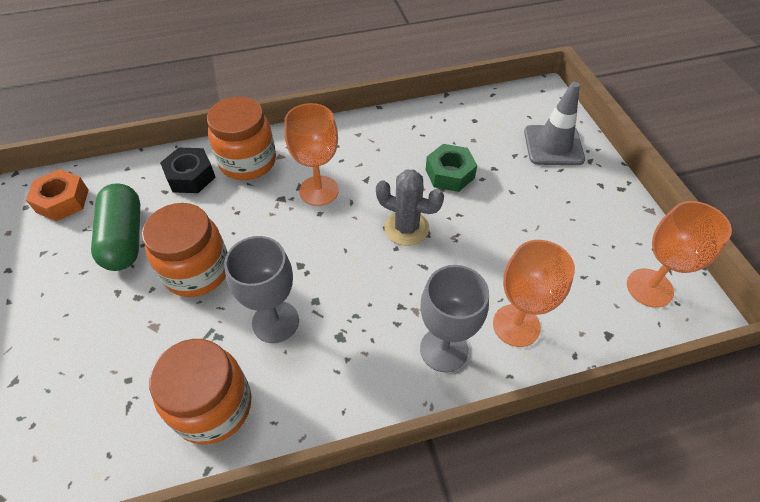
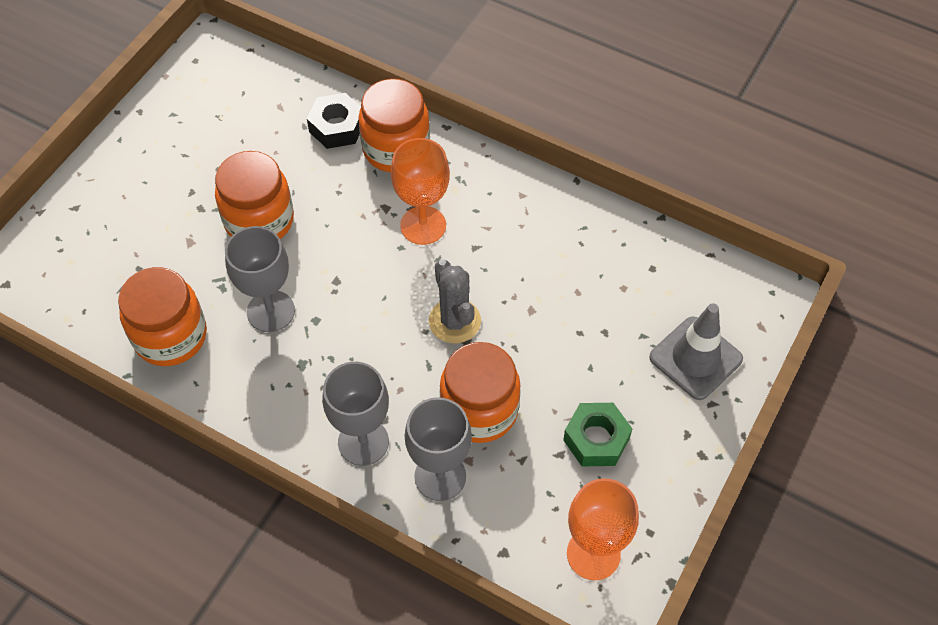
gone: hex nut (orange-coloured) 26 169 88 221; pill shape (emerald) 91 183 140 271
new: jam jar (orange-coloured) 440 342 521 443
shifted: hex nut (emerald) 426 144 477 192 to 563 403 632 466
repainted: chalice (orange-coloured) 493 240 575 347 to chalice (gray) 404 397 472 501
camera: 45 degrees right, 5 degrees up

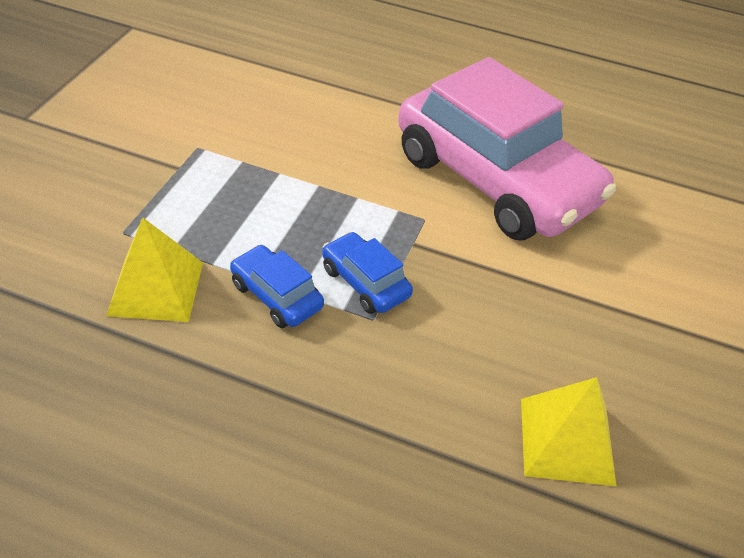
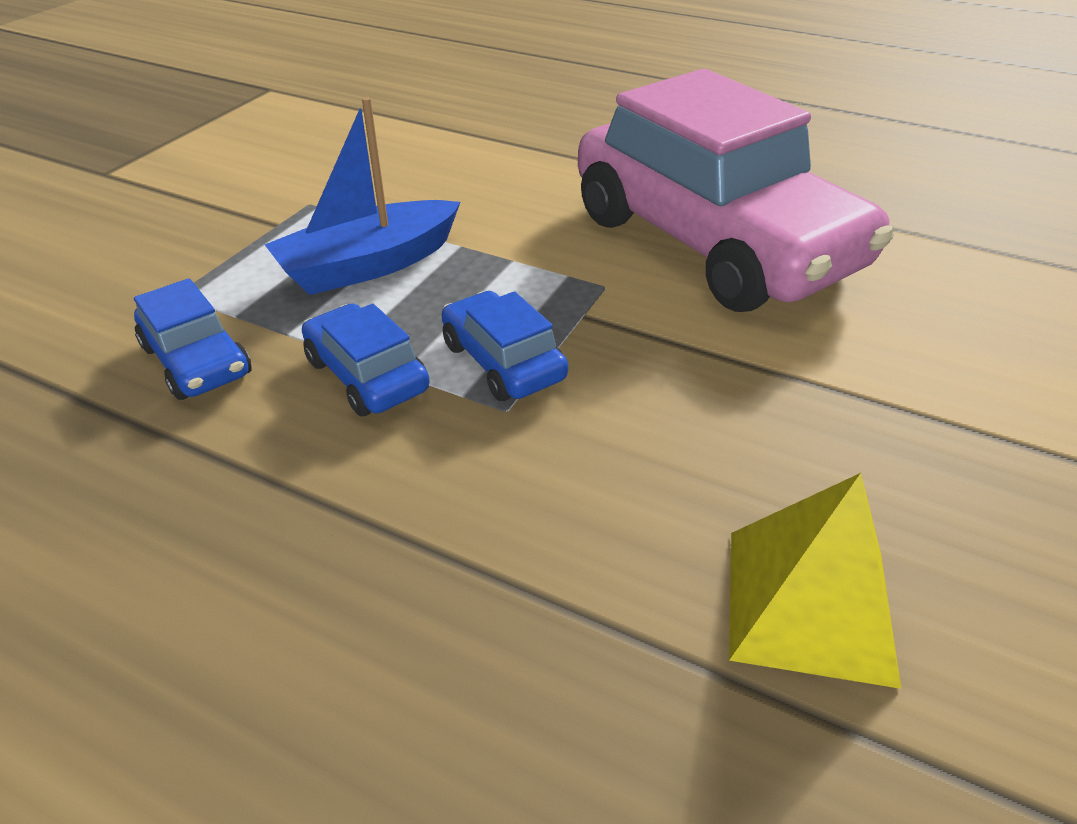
new: toy boat (blue) 265 97 460 295
swapped: pyramid (golden) 106 217 203 322 to car (blue) 134 278 252 400
camera: 10 degrees right, 5 degrees down

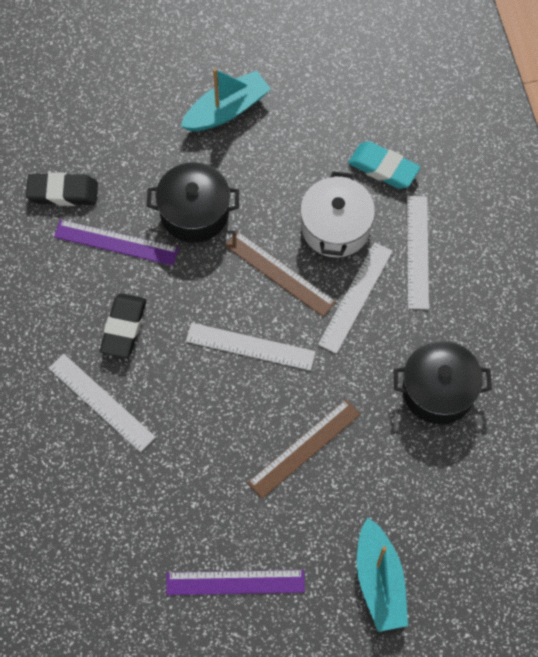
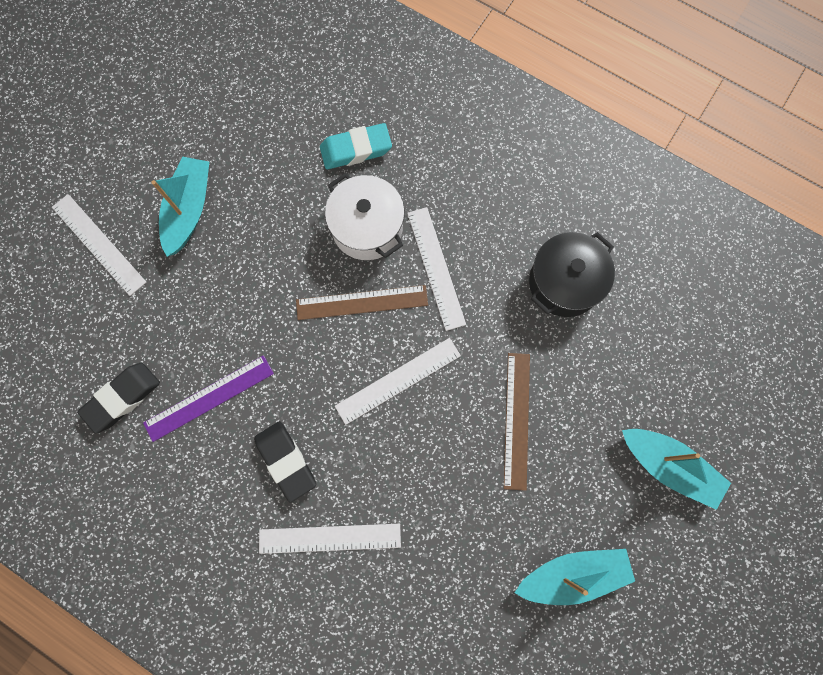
gone: cooking pot (black) 147 162 239 243
shifted: straightedge (white) 407 196 429 310 to 52 194 147 296
swapped: straightedge (royal purple) 166 570 305 595 to toy boat (teal) 514 549 635 605
camera: 45 degrees left, 10 degrees up

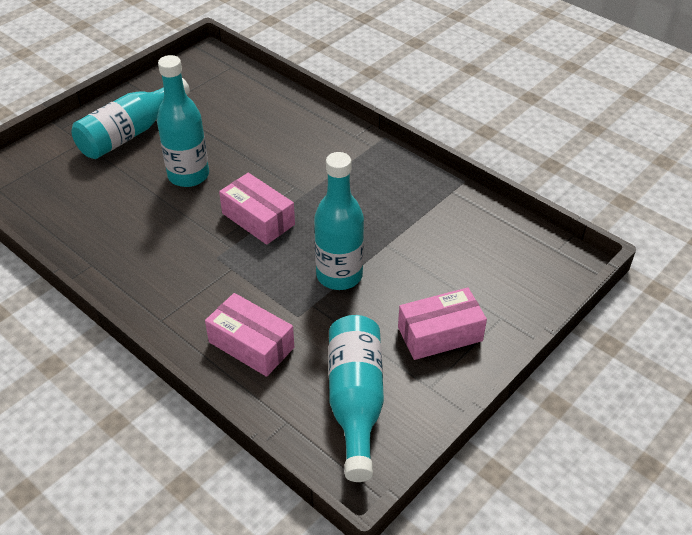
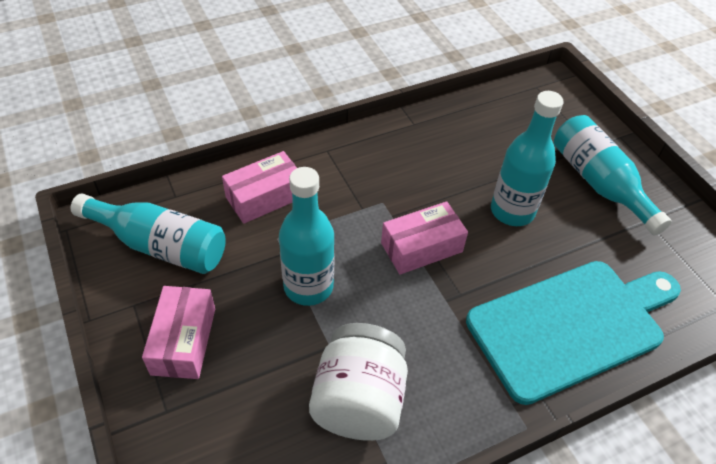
new: jam jar (white) 309 323 408 441; cutting board (teal) 466 261 681 405
camera: 110 degrees right, 5 degrees up

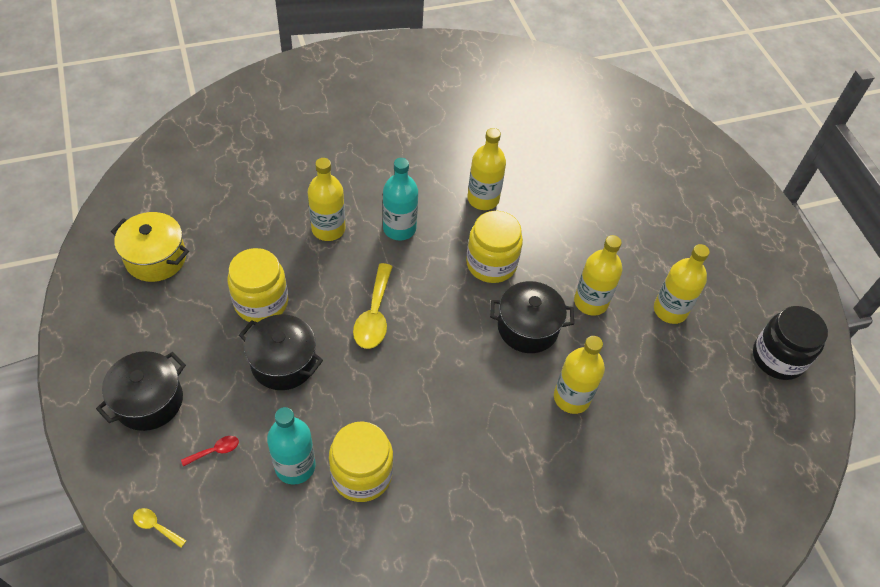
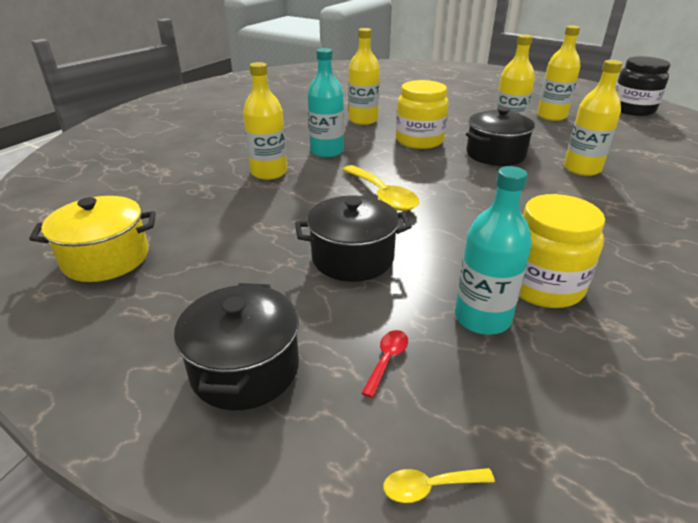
gone: jam jar (golden) 227 248 288 322
camera: 35 degrees left, 20 degrees down

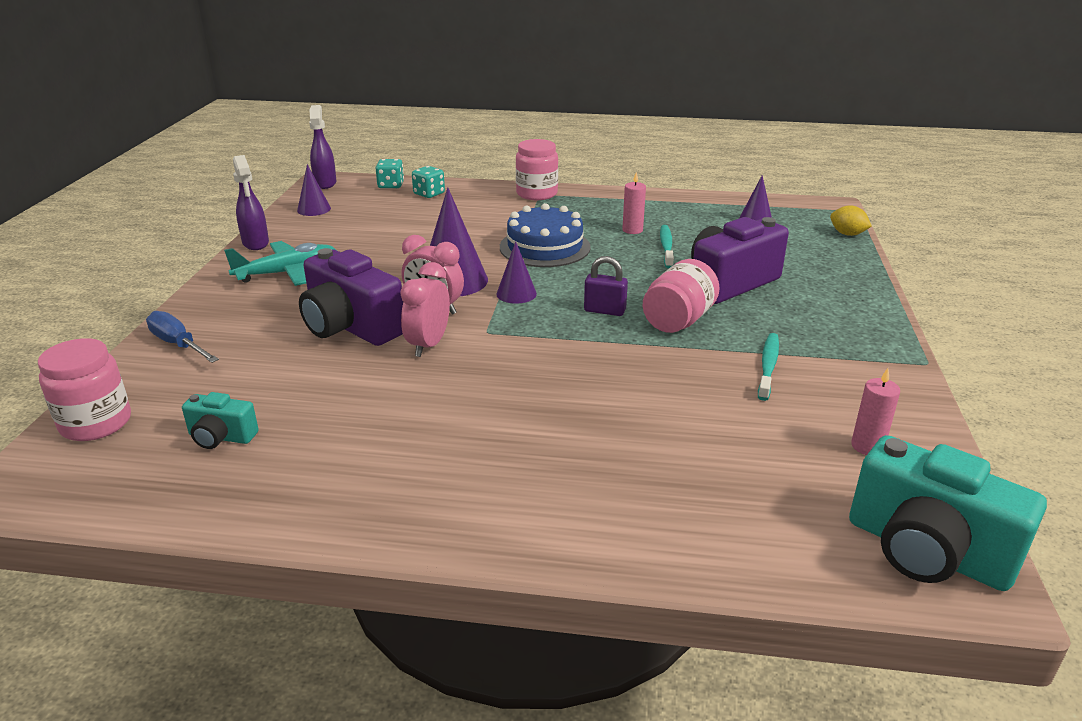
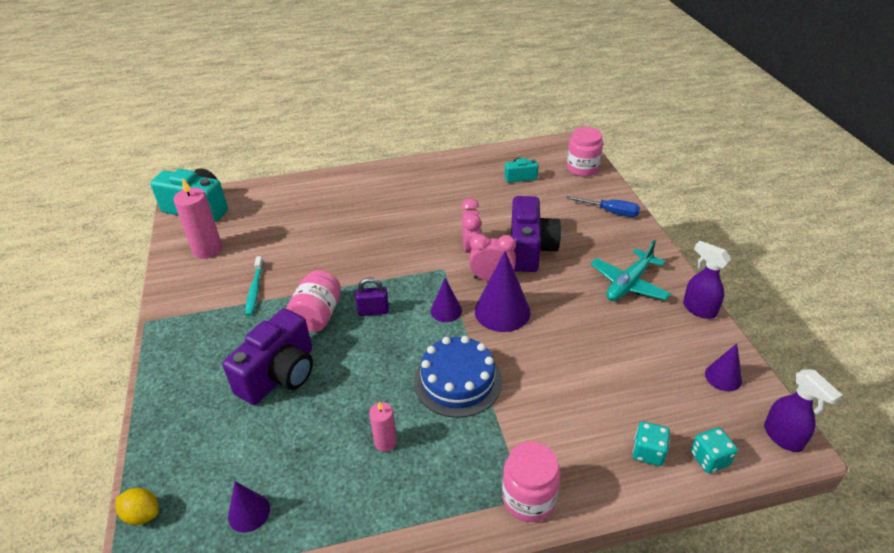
gone: tooth brush (teal) 660 225 674 268
rotated: photo camera (royal purple) 299 248 403 346 = 511 196 561 272 75 degrees clockwise
scaled: candle (rose-pink) 851 368 900 455 = 174 179 222 259 x1.73
camera: 160 degrees right, 10 degrees up

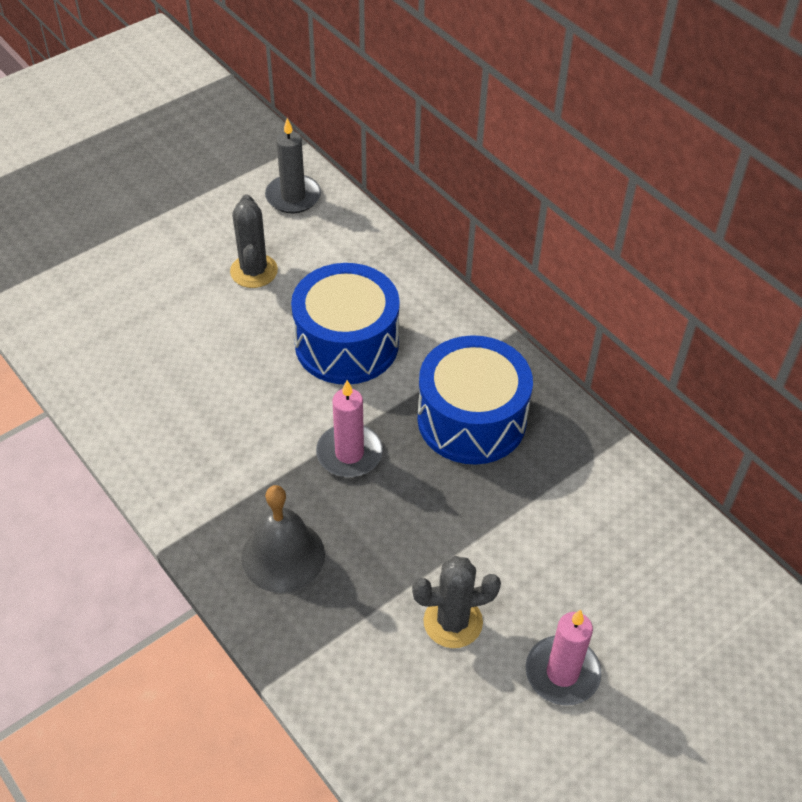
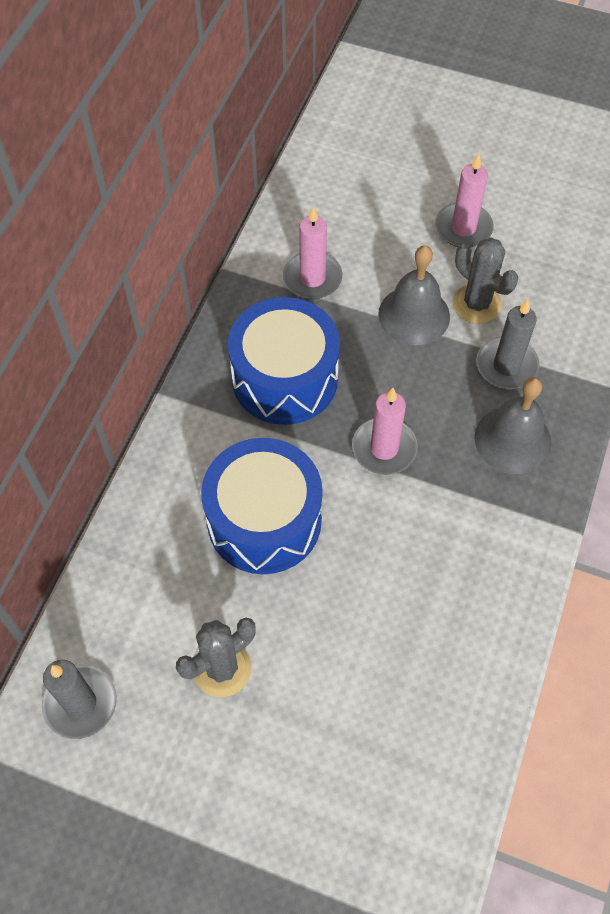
new: candle (rose-pink) 283 206 343 299; hand bell (gray) 378 245 450 345; candle (gray) 476 299 540 389
camera: 120 degrees left, 10 degrees up

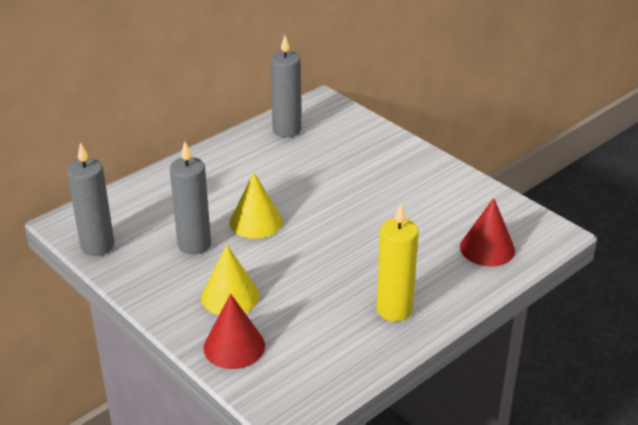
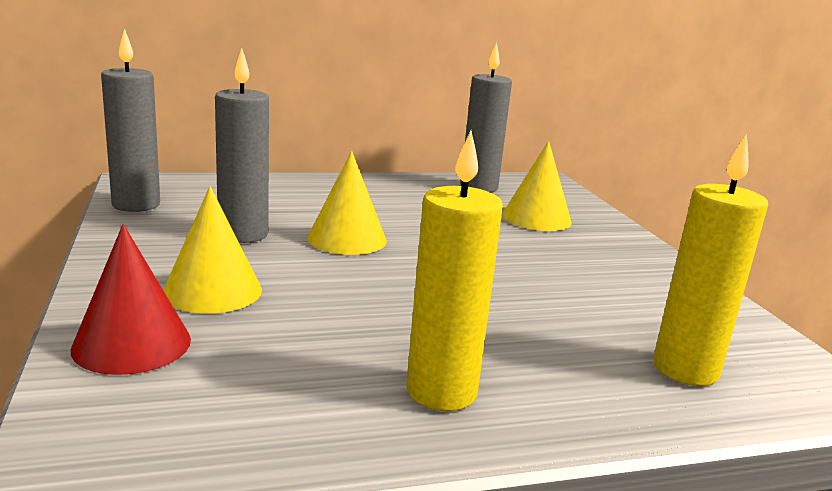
new: solid cone (golden) 502 141 572 231
swapped: solid cone (scarlet) 460 198 515 266 to candle (golden) 653 134 768 386
camera: 25 degrees right, 15 degrees down

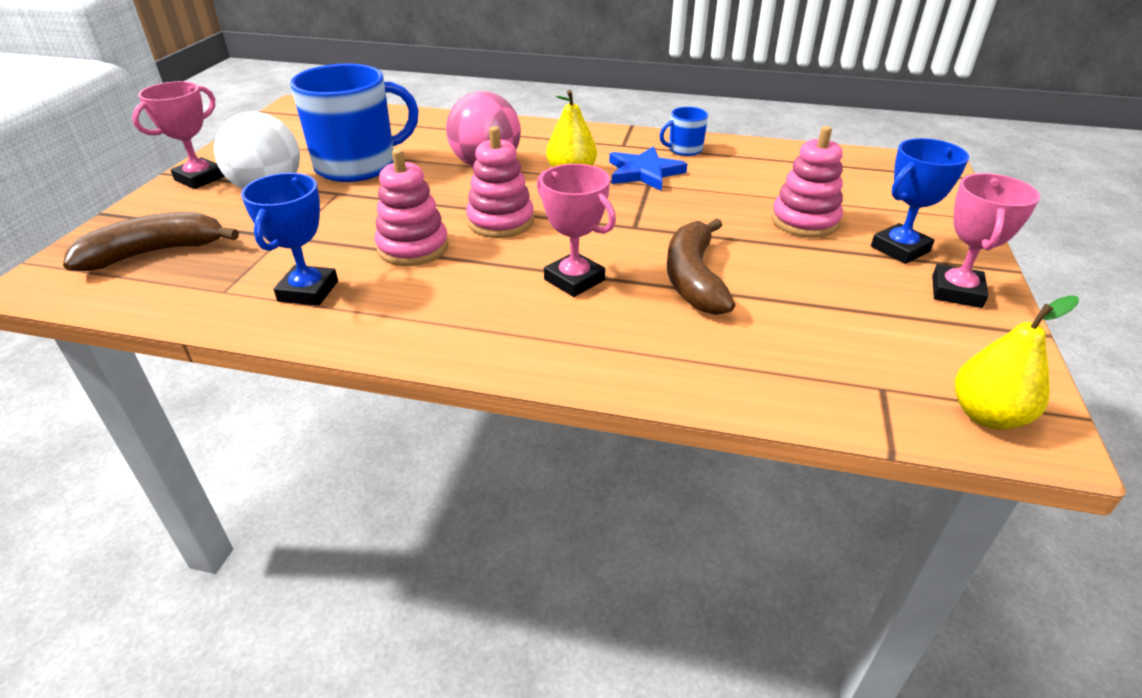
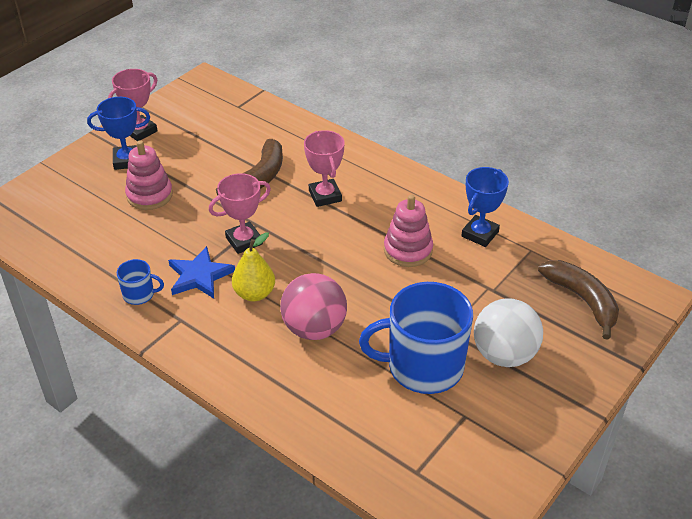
gone: ring stacker (rose-pink) 466 126 534 238; toy pear (golden) 955 295 1079 430
shifted: award cup (rose-pink) 132 81 225 189 to 209 173 271 254
rotated: banana (dark brown) 63 212 239 271 = 538 260 619 340 120 degrees counterclockwise
camera: 155 degrees left, 5 degrees up

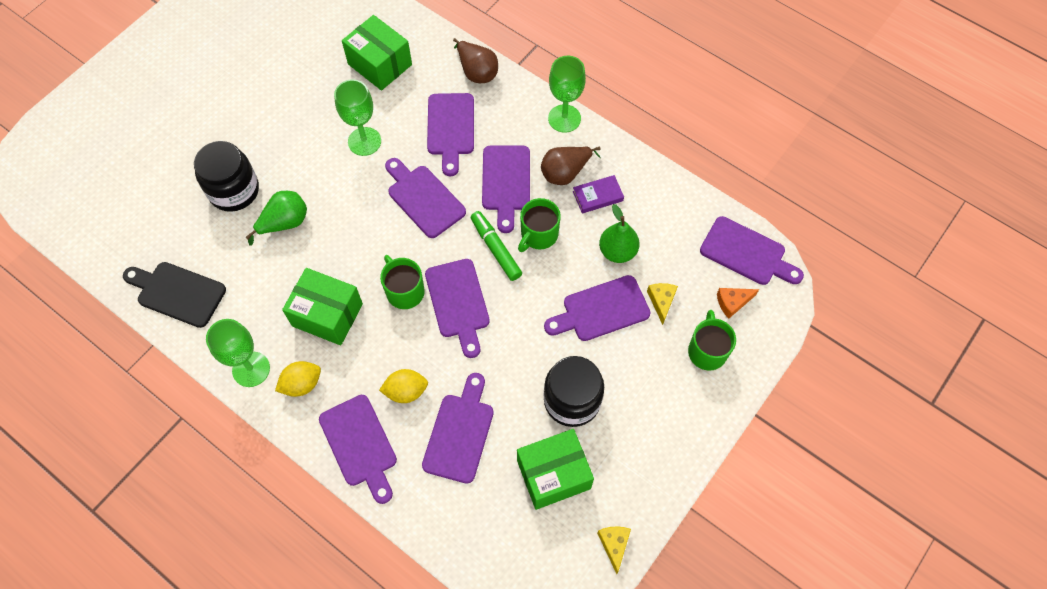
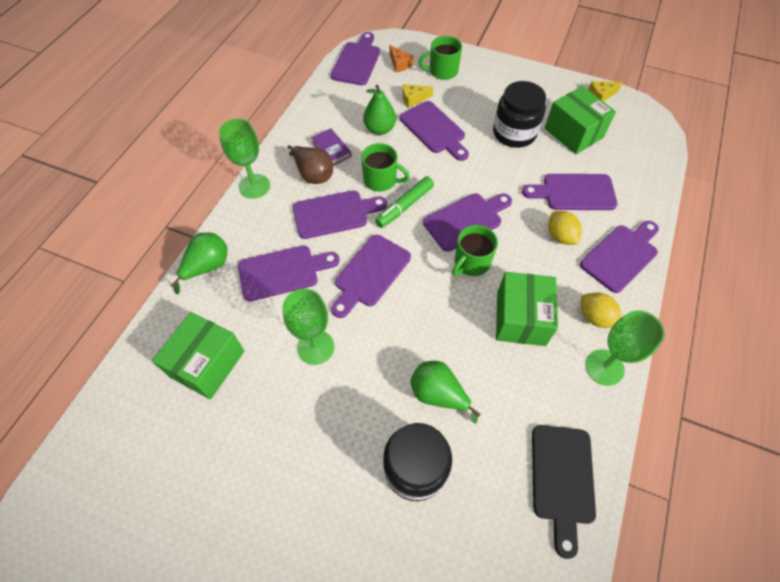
repainted: toy pear (dark brown) 453 38 498 83 to toy pear (emerald) 171 233 227 294
camera: 105 degrees left, 5 degrees down

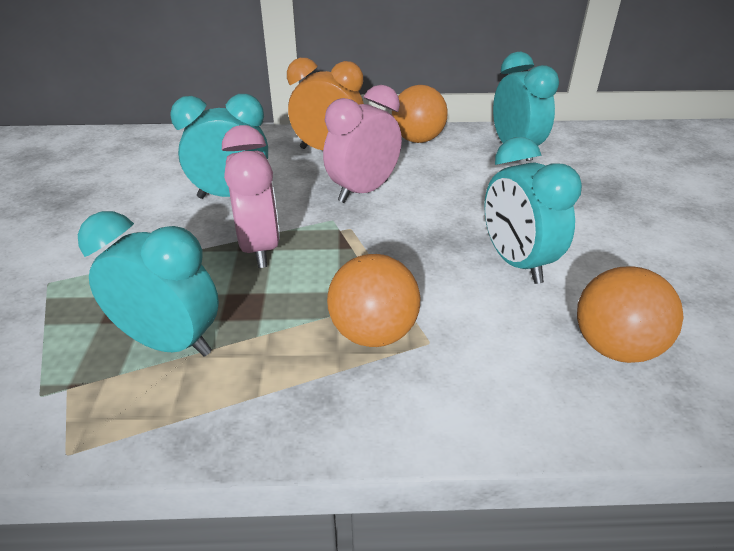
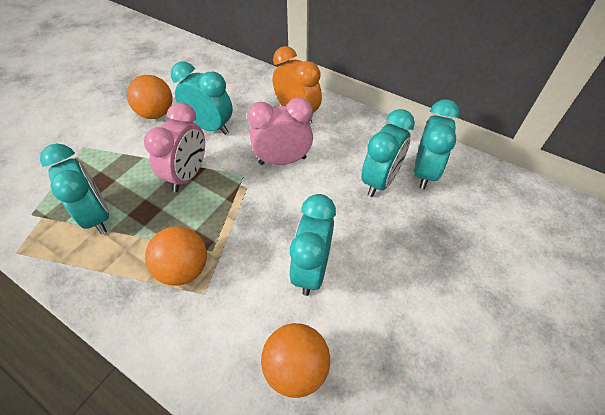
new: bedside clock (teal) 361 109 415 197
shifted: ball (orange-coloured) 392 85 448 143 to 127 75 172 119
camera: 35 degrees right, 15 degrees up

